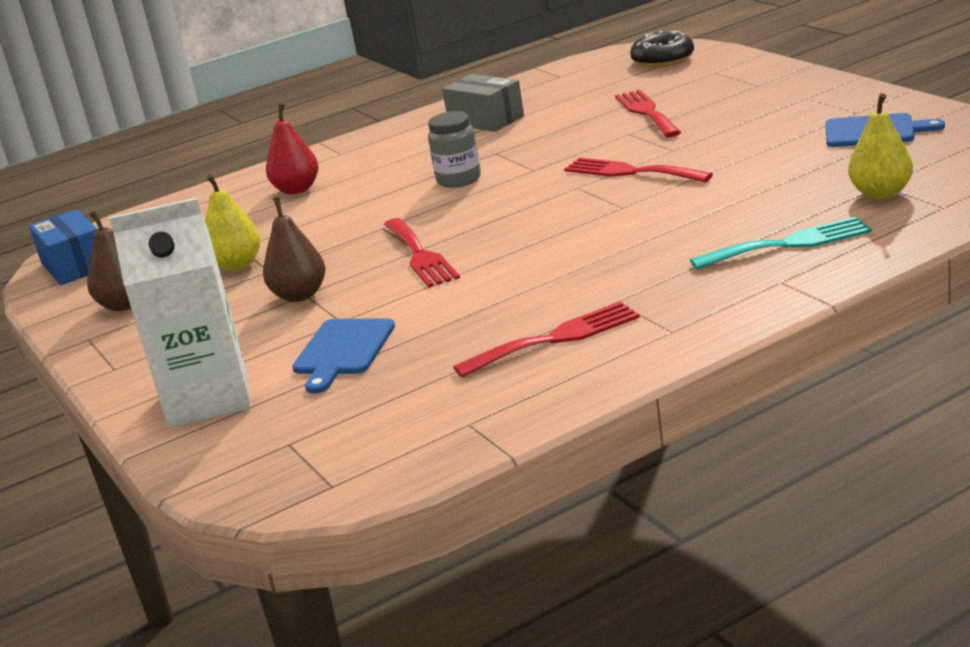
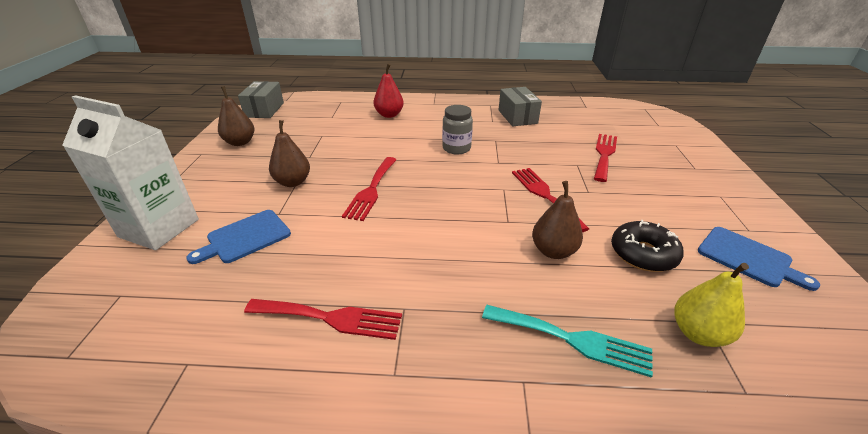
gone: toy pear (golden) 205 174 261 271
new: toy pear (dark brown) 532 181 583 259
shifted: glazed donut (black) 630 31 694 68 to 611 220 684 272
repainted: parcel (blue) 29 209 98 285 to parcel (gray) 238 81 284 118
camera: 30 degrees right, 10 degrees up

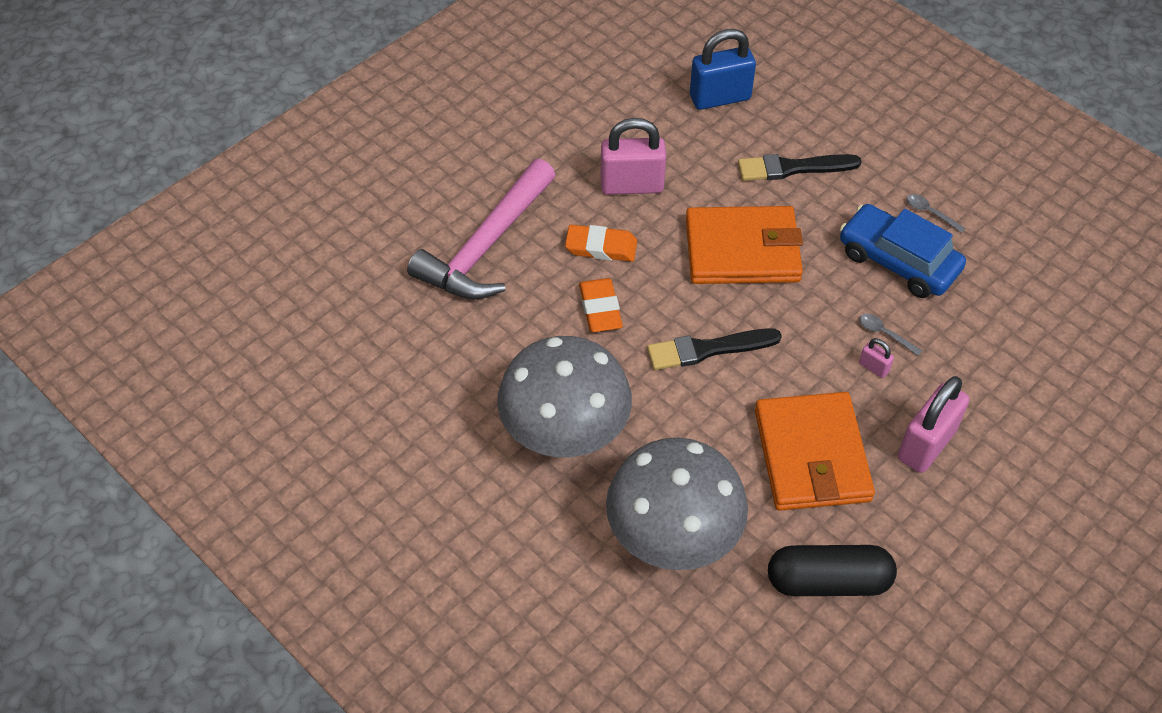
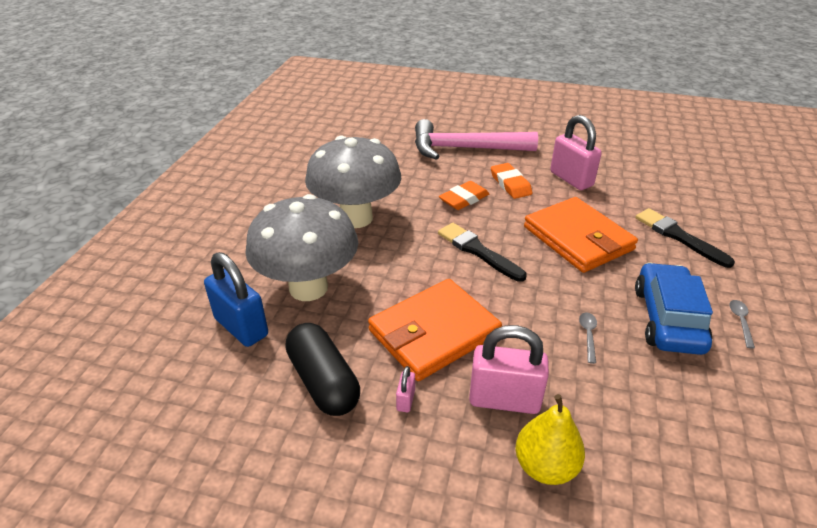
new: toy pear (golden) 515 394 585 485
shifted: small lock (blue) 690 29 756 110 to 204 252 268 347; small lock (rose-pink) 859 338 894 378 to 396 366 415 413
camera: 60 degrees right, 15 degrees down

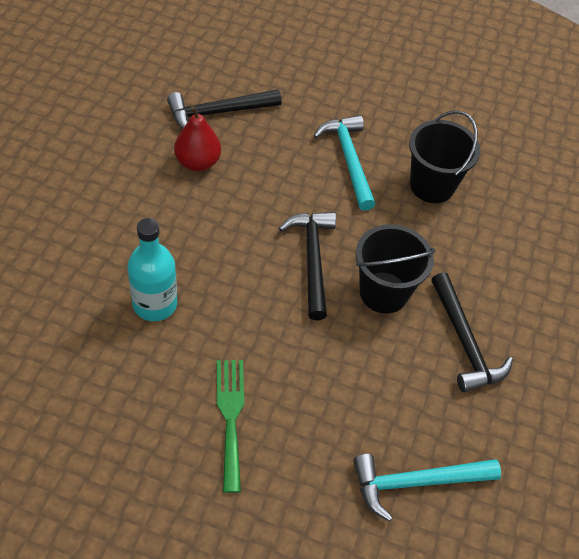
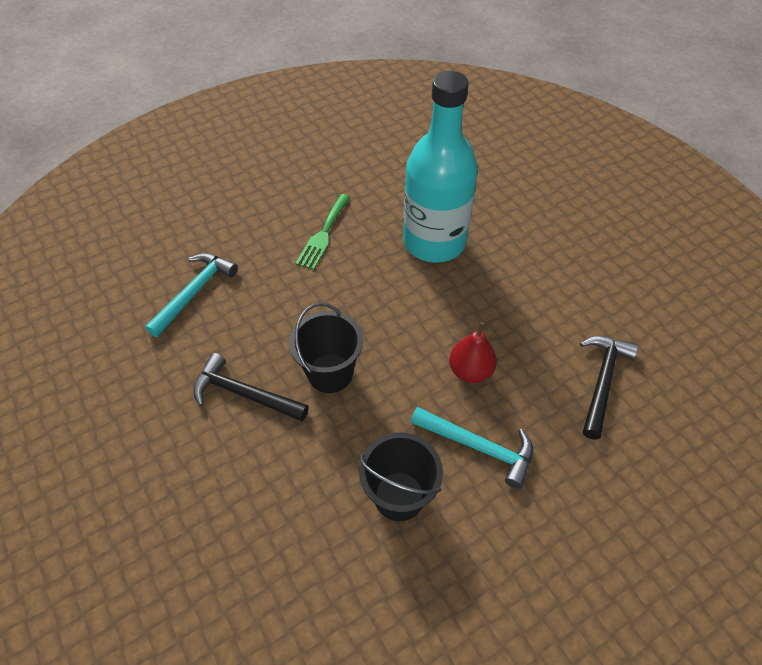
gone: carpenter's hammer (black) 279 212 336 320
shifted: toy pear (scarlet) 174 105 221 171 to 449 322 497 383
rotated: dinner fork (emerald) 217 360 244 493 = 295 194 351 270 75 degrees clockwise
scaled: flask (teal) 128 218 177 321 = 403 71 478 263 x1.83
camera: 135 degrees right, 0 degrees up

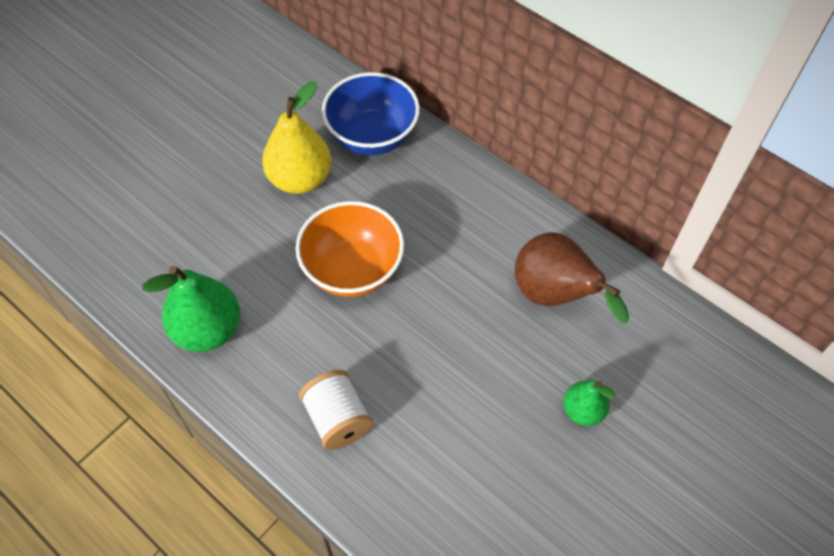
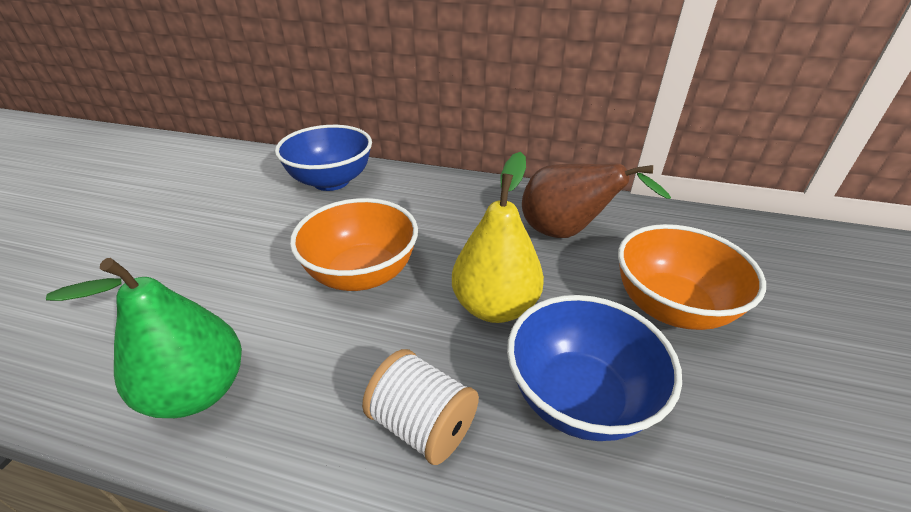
new: bowl (blue) 507 295 682 441
shifted: toy pear (golden) 262 82 331 194 to 452 152 544 323
swapped: toy pear (emerald) 563 380 616 426 to bowl (orange-coloured) 618 224 766 330
camera: 25 degrees left, 20 degrees down

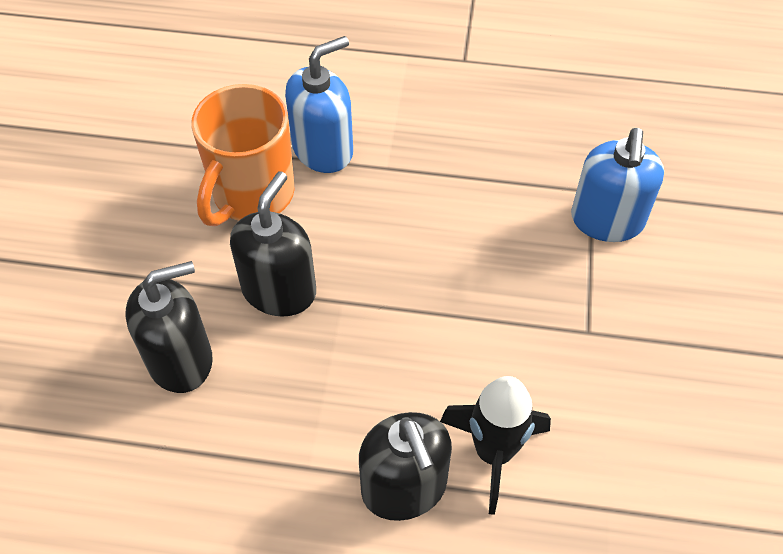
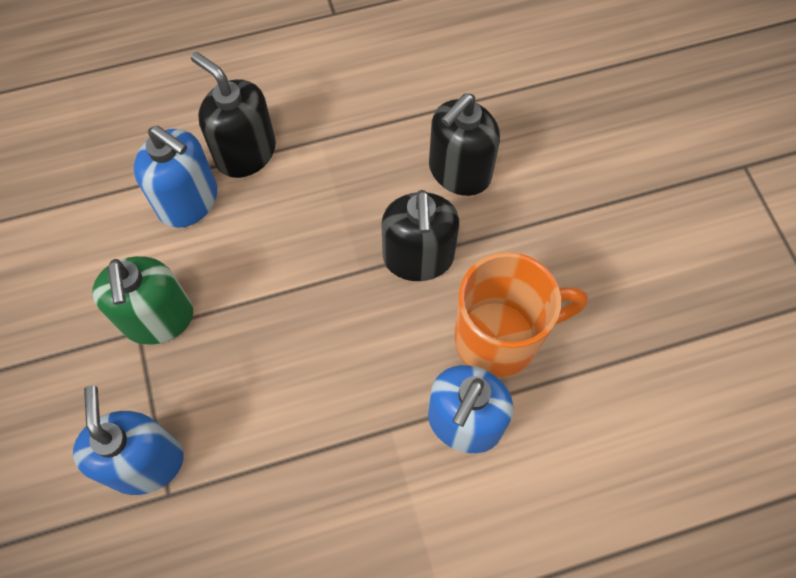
new: pump bottle (emerald) 92 256 193 344
swapped: spaceship (black) 440 376 551 515 to pump bottle (blue) 134 126 217 228
rotated: tea mug (orange-coloured) 191 84 295 226 = 454 252 588 378 75 degrees clockwise
camera: 155 degrees right, 10 degrees up

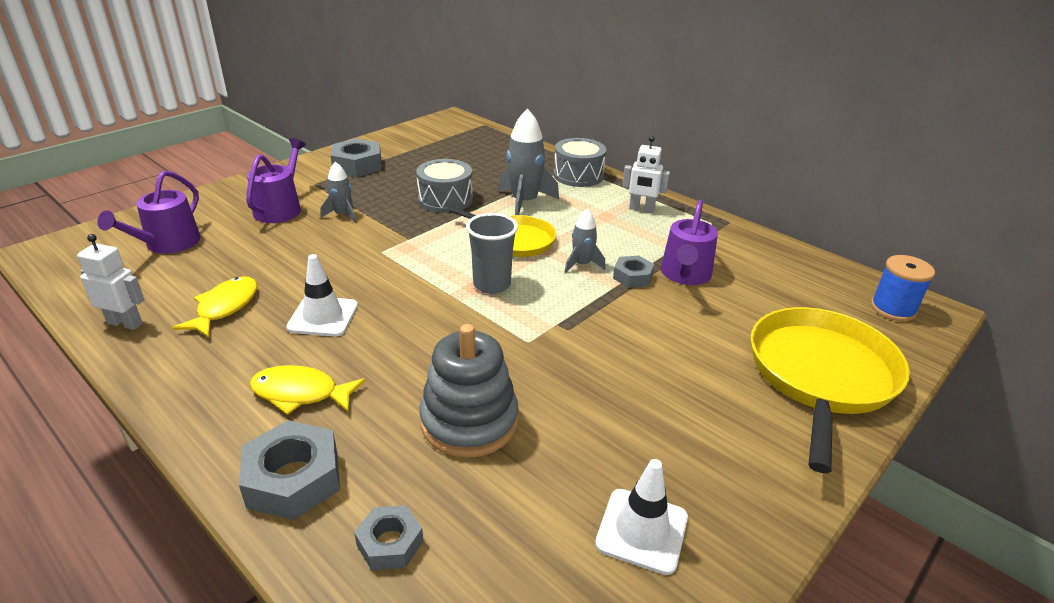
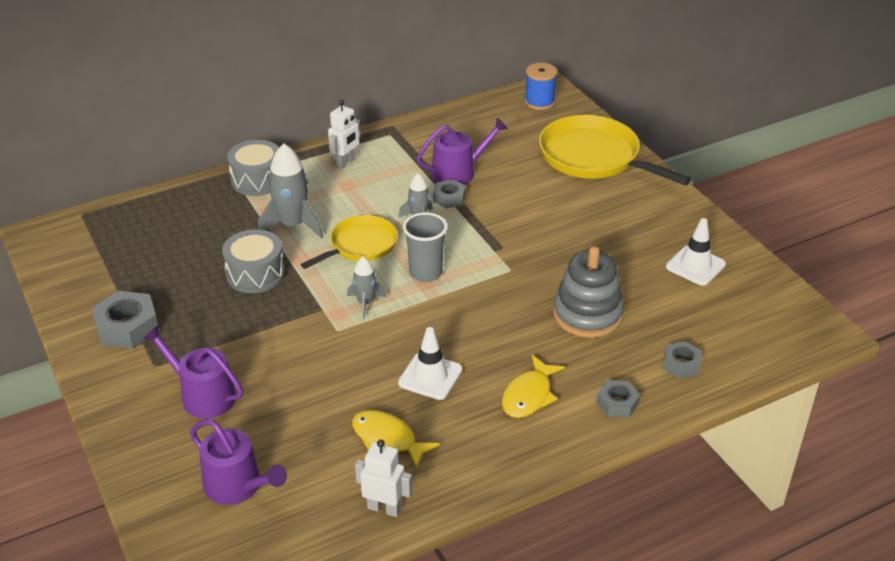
shifted: spaceship (gray) 320 162 356 223 to 347 257 387 319
rotated: toy robot (white) 77 234 144 330 = 355 440 412 517 75 degrees clockwise; watering can (royal purple) 661 200 718 285 = 417 118 508 185 60 degrees counterclockwise
scaled: hex nut (gray) 239 420 340 520 = 596 380 640 417 x0.60
camera: 70 degrees left, 5 degrees up

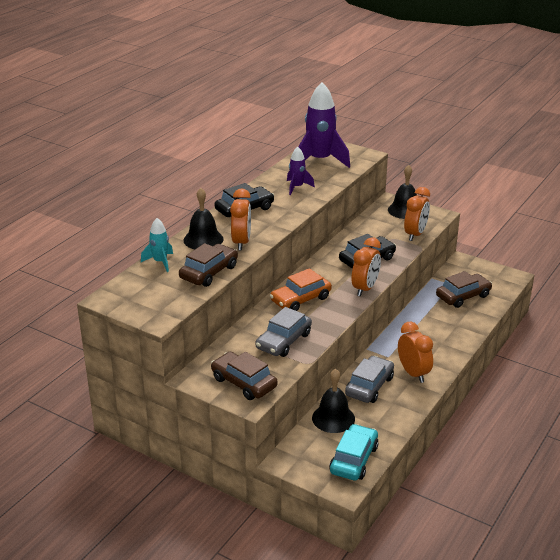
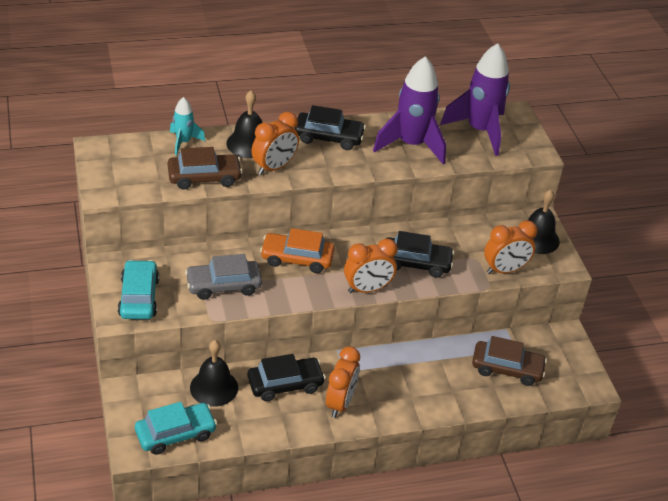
repainted: car (dark brown) 211 352 278 400 to car (teal) 118 260 159 319; car (gray) 345 356 394 403 to car (black) 247 354 325 401
scaled: spaceship (royal purple) 287 147 315 195 = 373 56 446 165 x1.94
camera: 40 degrees right, 10 degrees up

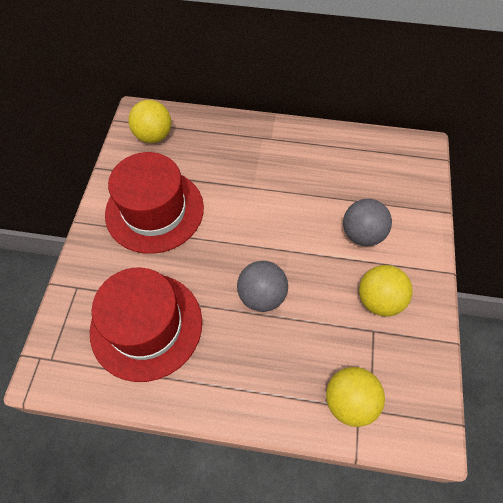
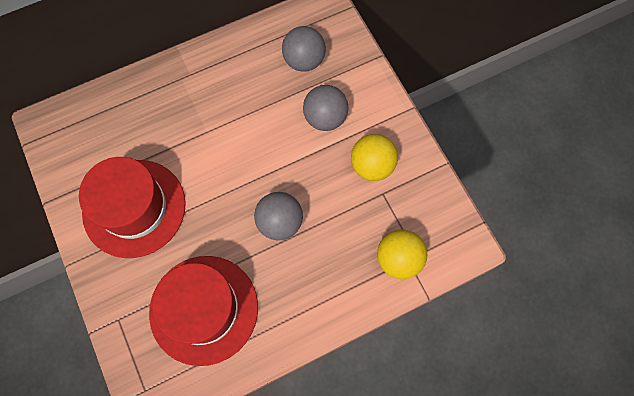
gone: ball (golden) 128 100 171 143
new: ball (gray) 282 26 326 72
camera: 35 degrees left, 10 degrees up

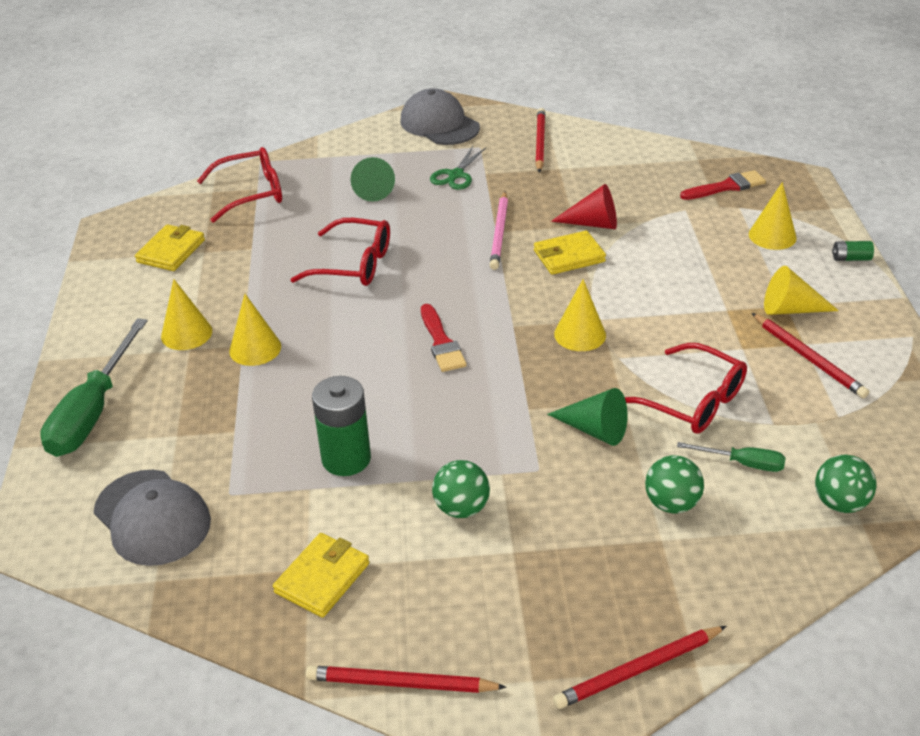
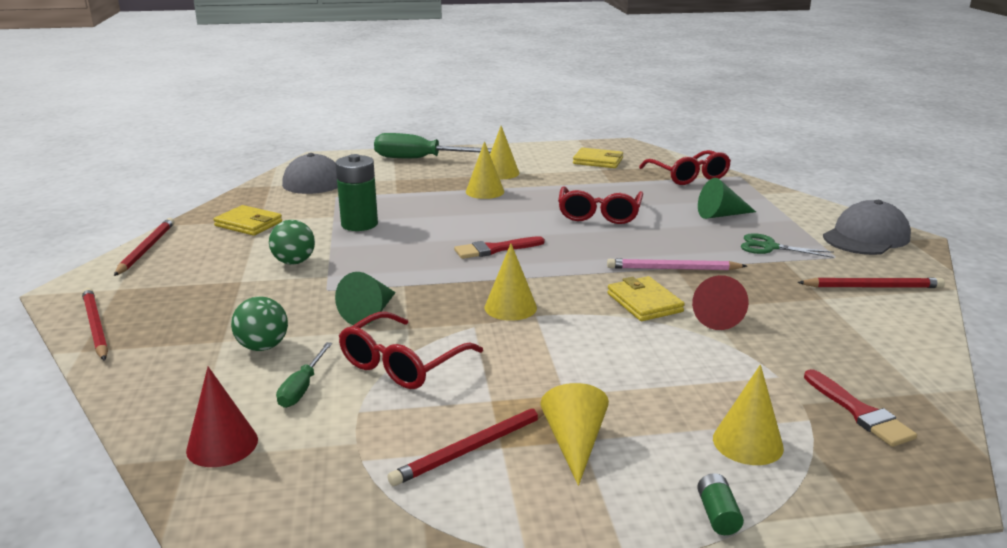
swapped: ball (emerald) 815 455 876 513 to solid cone (scarlet) 186 367 258 467
camera: 85 degrees right, 15 degrees down

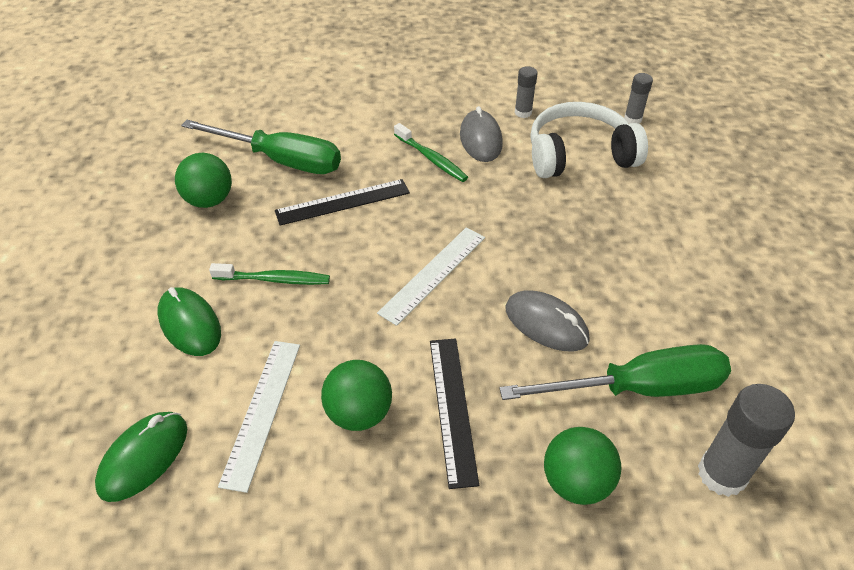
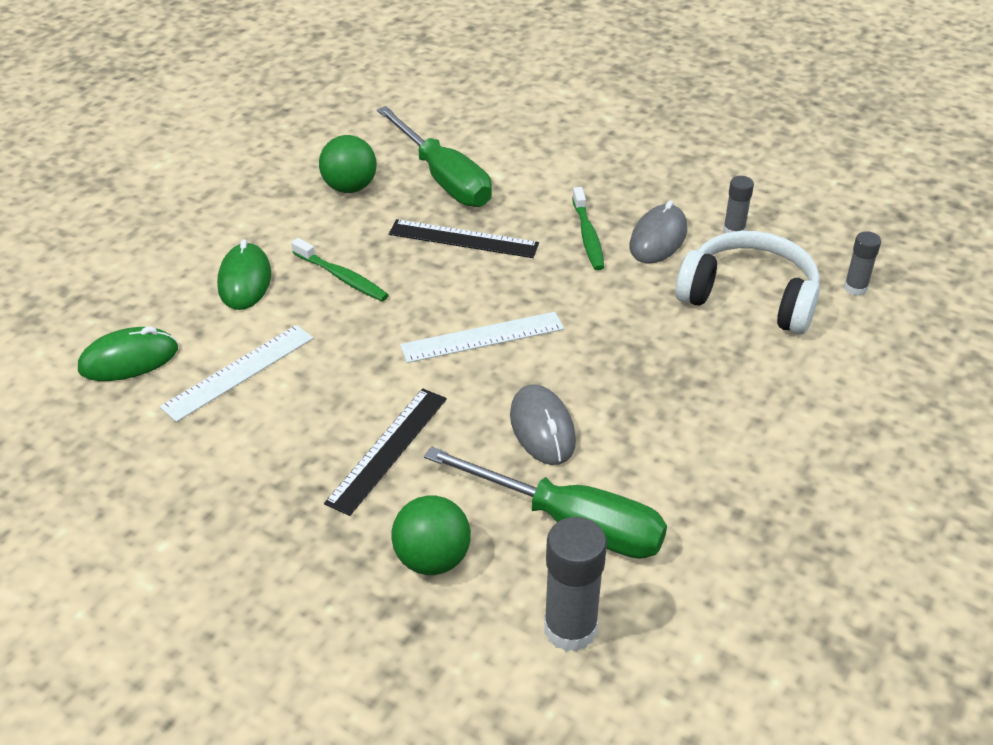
gone: ball (emerald) 321 360 392 431
camera: 35 degrees right, 5 degrees down

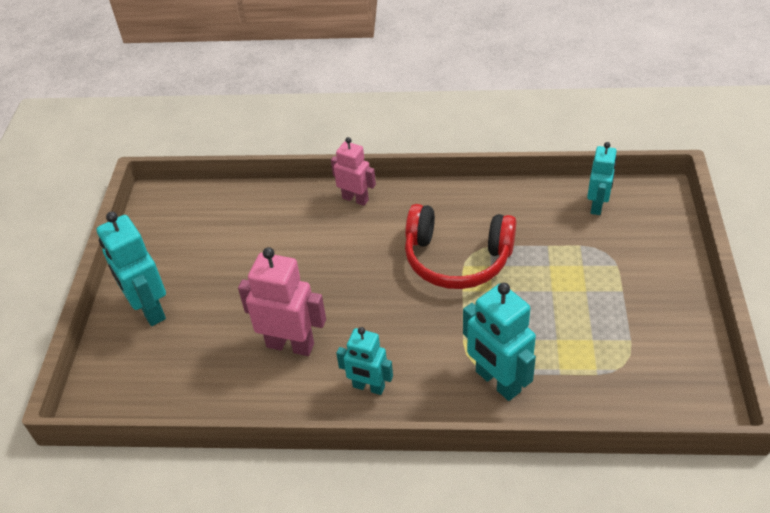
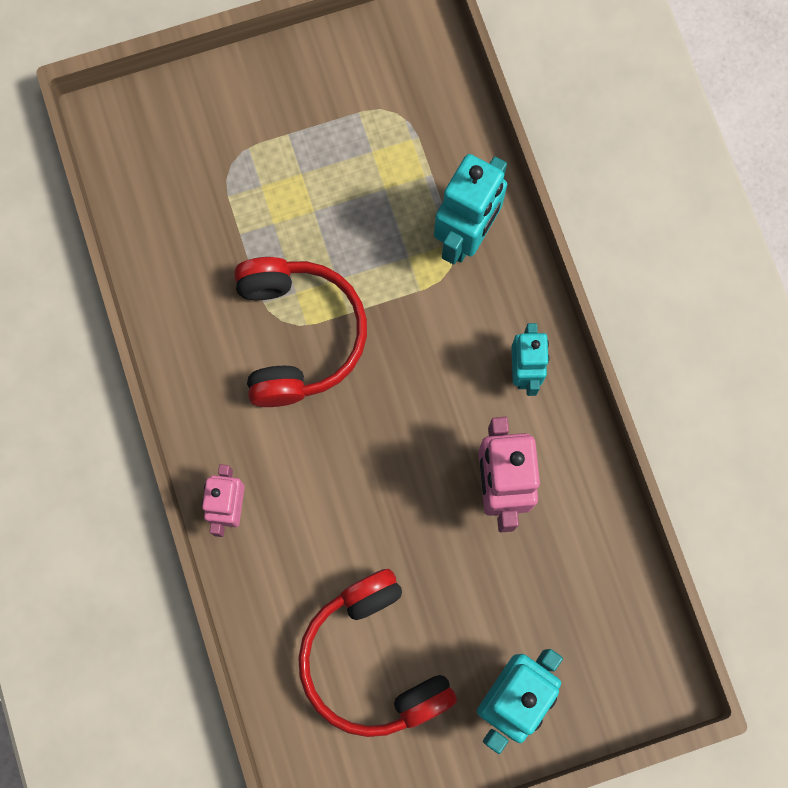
gone: toy robot (teal) 587 142 617 215
new: over-ear headphones (scarlet) 298 569 457 737
camera: 115 degrees left, 30 degrees up

